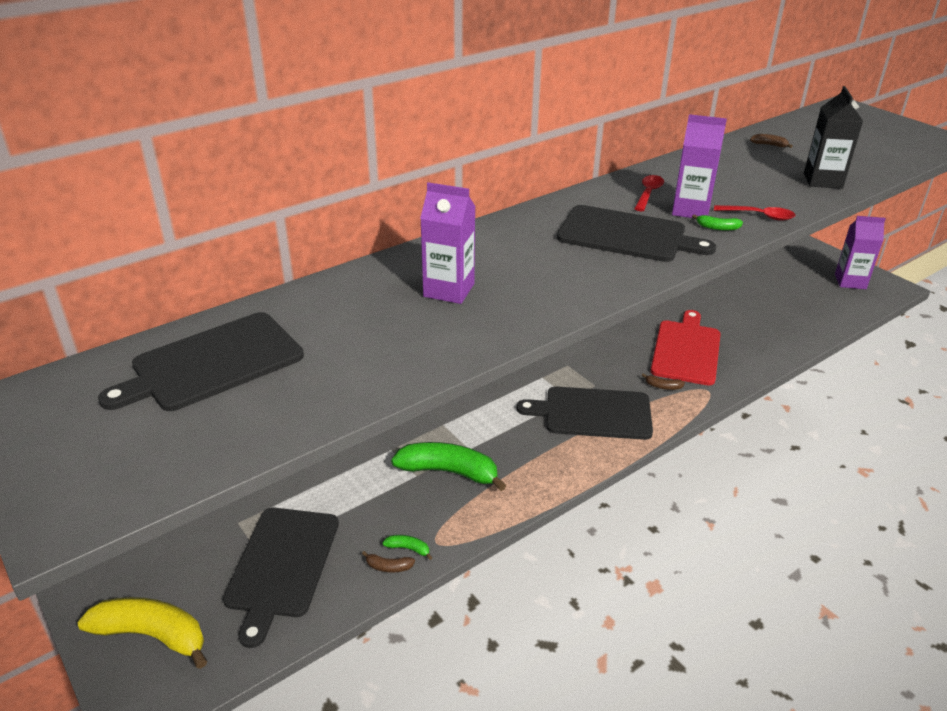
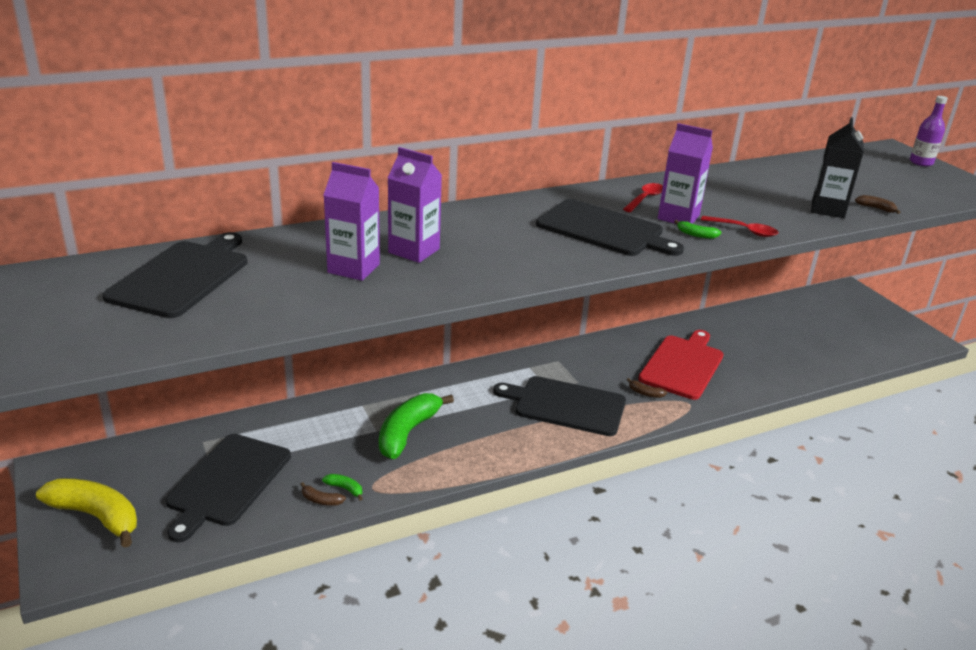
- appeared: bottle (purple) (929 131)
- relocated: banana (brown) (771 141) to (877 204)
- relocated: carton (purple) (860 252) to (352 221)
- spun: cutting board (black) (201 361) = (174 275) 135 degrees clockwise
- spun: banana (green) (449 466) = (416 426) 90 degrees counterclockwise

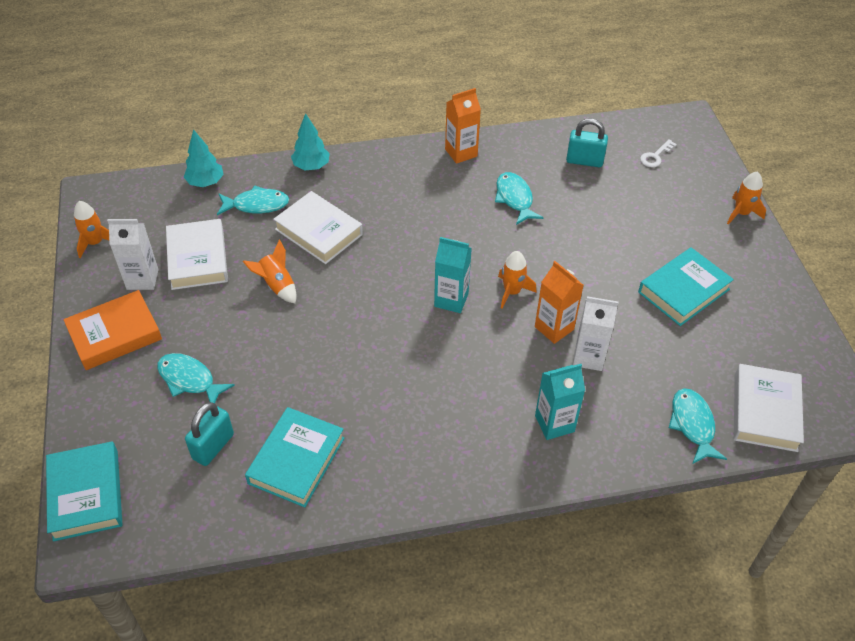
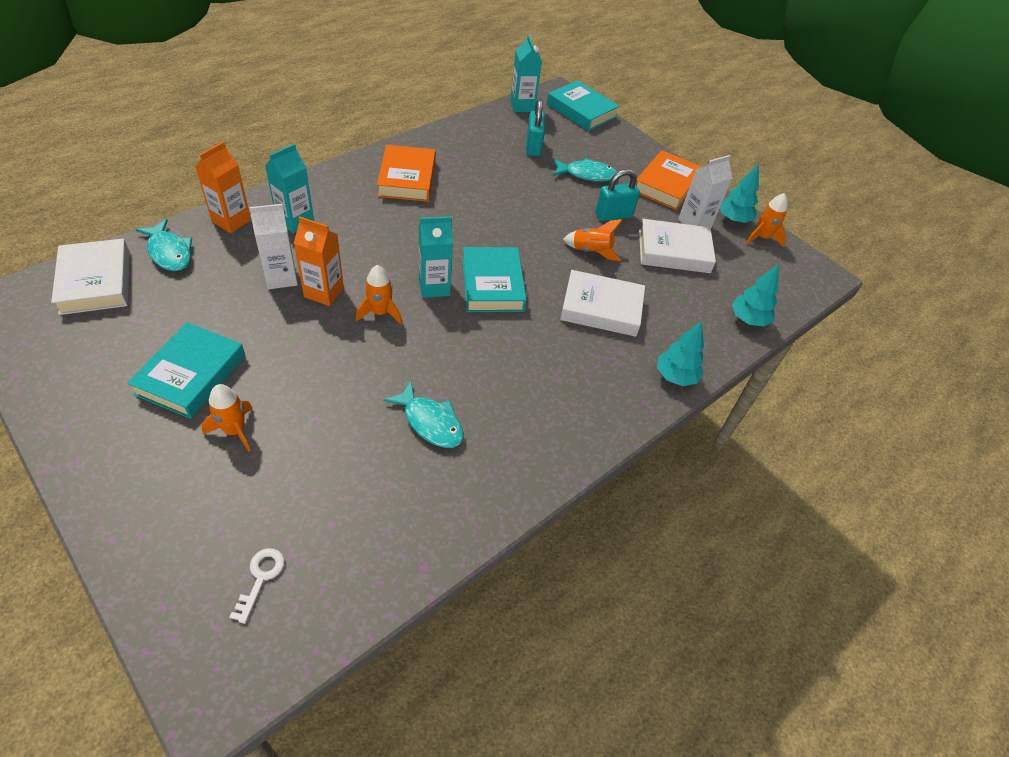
- missing: fish (turquoise) (253 200)
- appeared: book (orange) (406 173)
- appeared: carton (turquoise) (526 73)
- appeared: tree (turquoise) (739 193)
- relocated: book (turquoise) (294 457) to (494 279)
- relocated: carton (orange) (463 126) to (223 187)
- relocated: padlock (turquoise) (587 142) to (618 195)
- relocated: rocket (orange) (746 198) to (227 418)
- spun: book (white) (197 254) = (677 246) 45 degrees counterclockwise

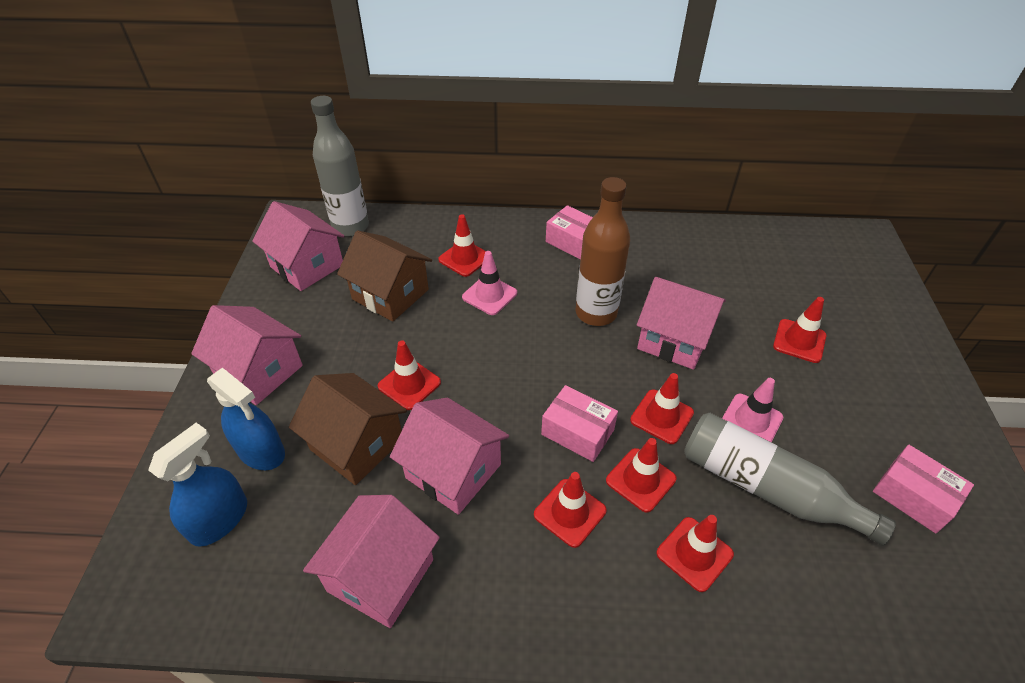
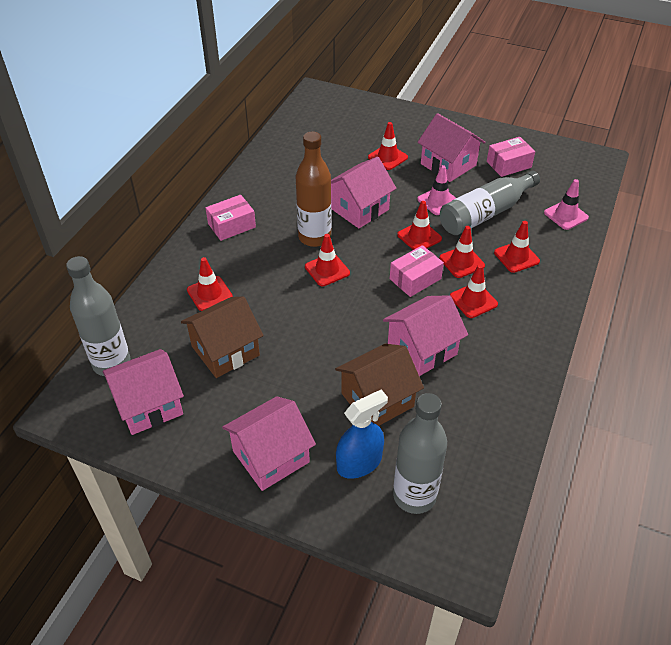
- relocated: house (pink) (371 561) to (451 147)
- relocated: traffic cone (red) (409 375) to (327 260)
- relocated: traffic cone (pink) (489 283) to (566 204)
- exchanged: spray bottle (blue) (197 485) to bottle (grey) (420 453)

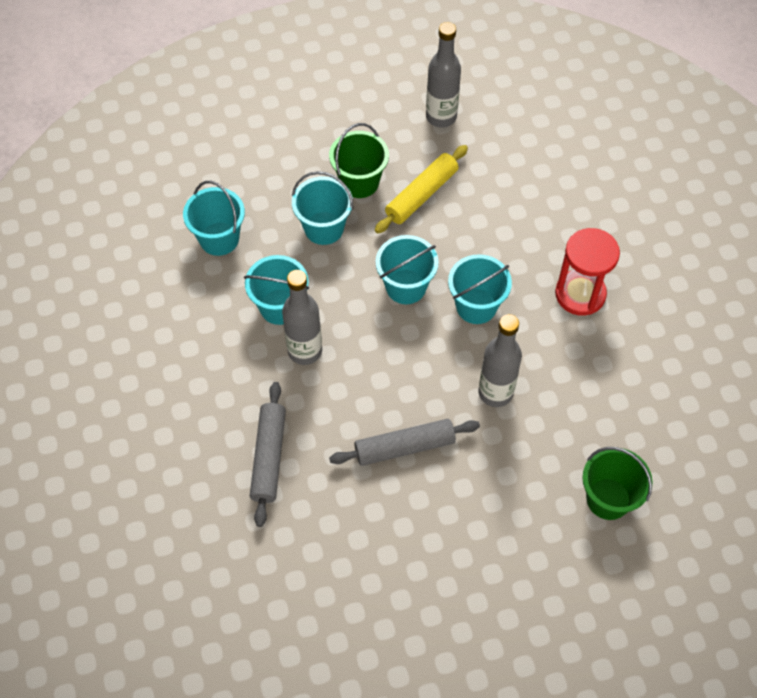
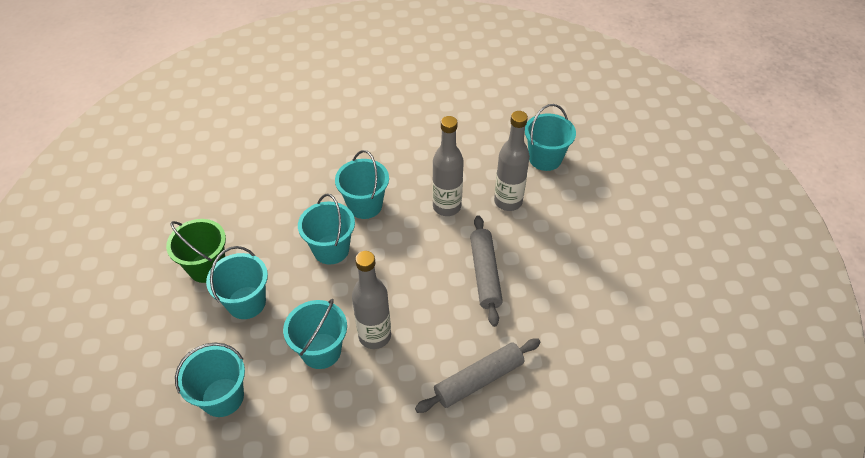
- missing: rolling pin (yellow) (421 189)
- missing: hourglass (red) (587 272)
- relocated: bottle (grey) (443 74) to (512 161)
- colour: bucket (green) (617 483) to bucket (turquoise) (550 137)
- spun: rolling pin (grey) (268 454) = (478 375) 45 degrees counterclockwise

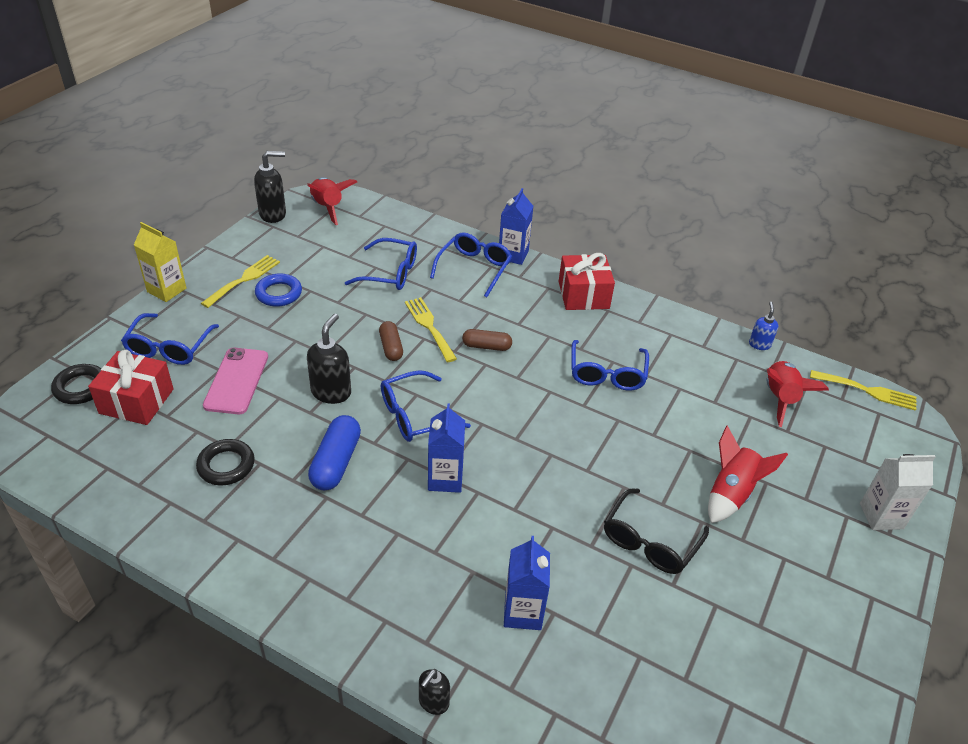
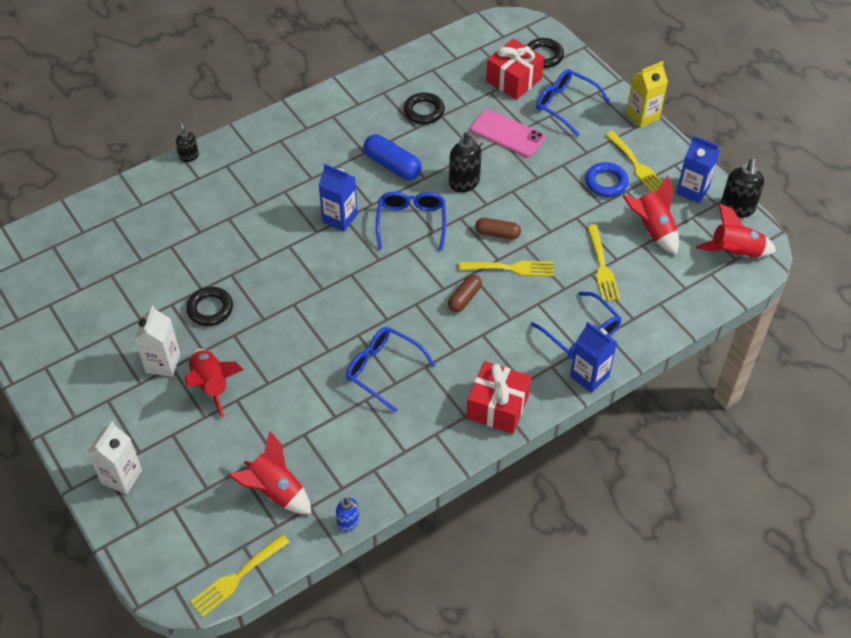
- appeared: carton (white) (157 341)
- appeared: rocket (red) (651 215)
- relocated: carton (blue) (527 583) to (698 169)
- exchanged: glasses (blue) (381 264) to fork (yellow) (603 263)
- exchanged: glasses (black) (656 531) to ring (black) (209 306)

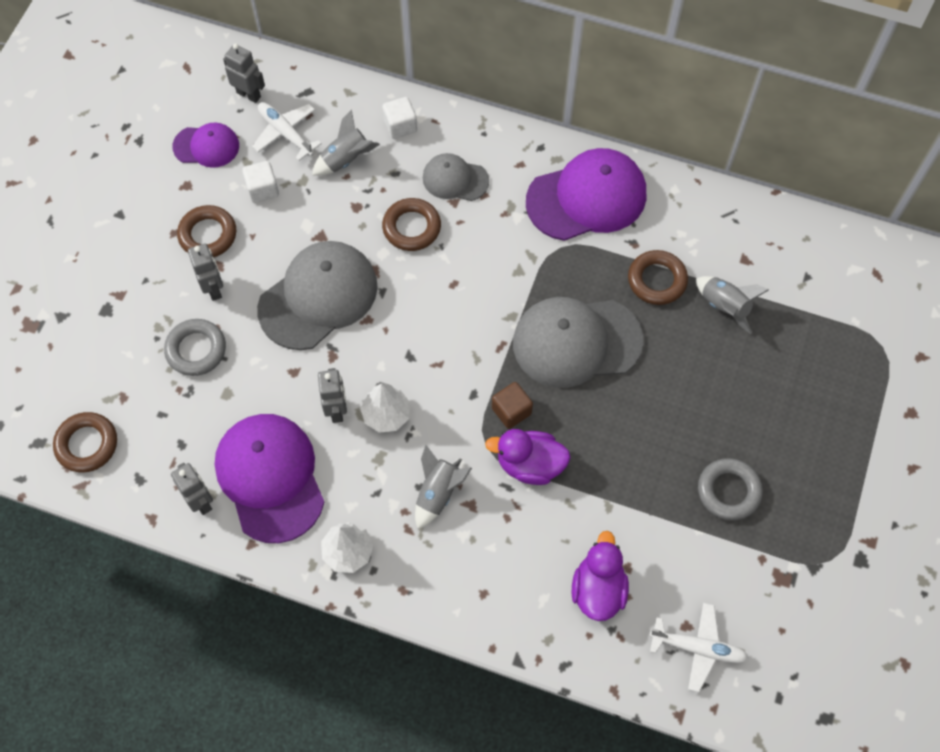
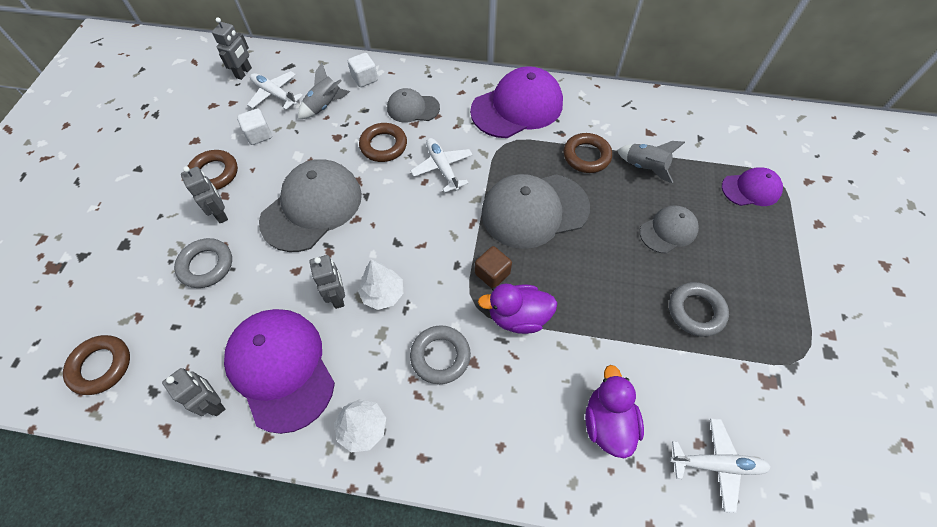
- appeared: plane (white) (442 165)
- appeared: cap (grey) (669 229)
- relocated: cap (purple) (205 145) to (752 187)
- exchanged: rocket (grey) (443 487) to ring (grey) (440 354)
- spun: robot (grey) (244 73) = (232 48) 90 degrees clockwise

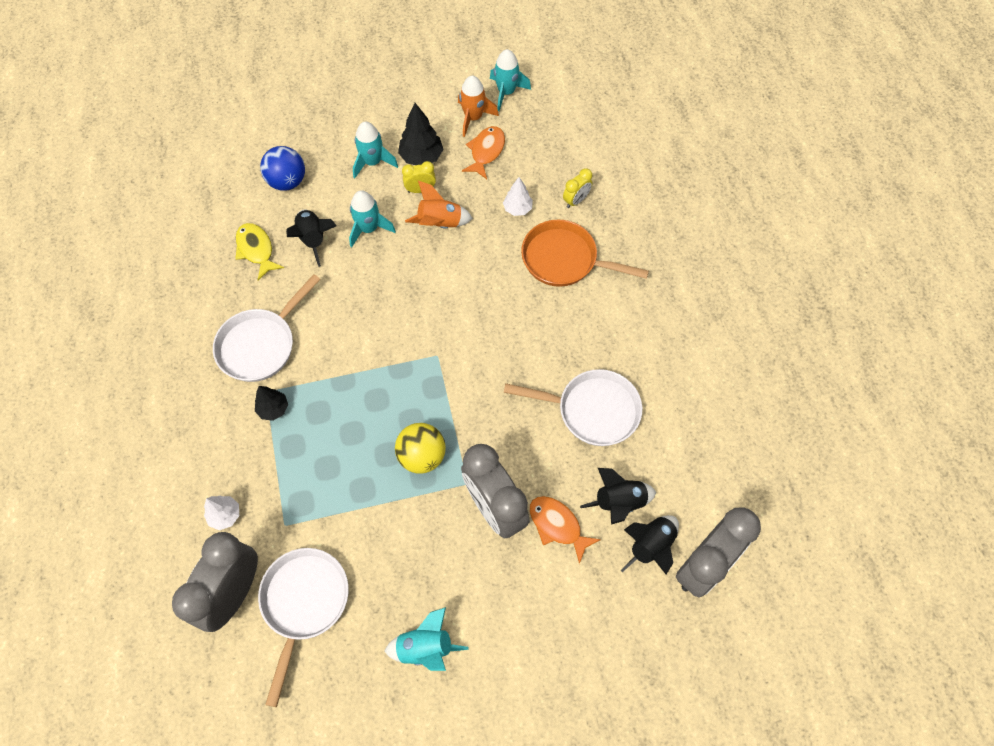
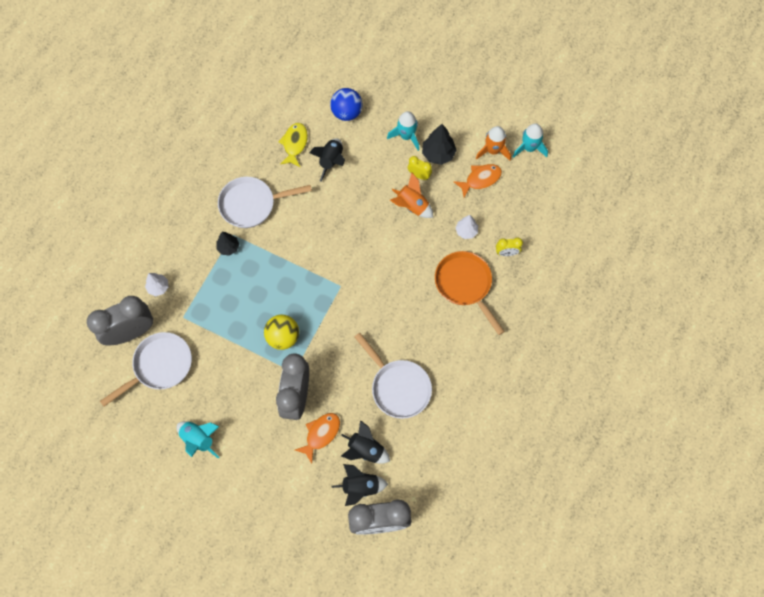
- missing: rocket (turquoise) (372 218)
- spun: fish (orange) (565 530) = (317 438) 45 degrees clockwise

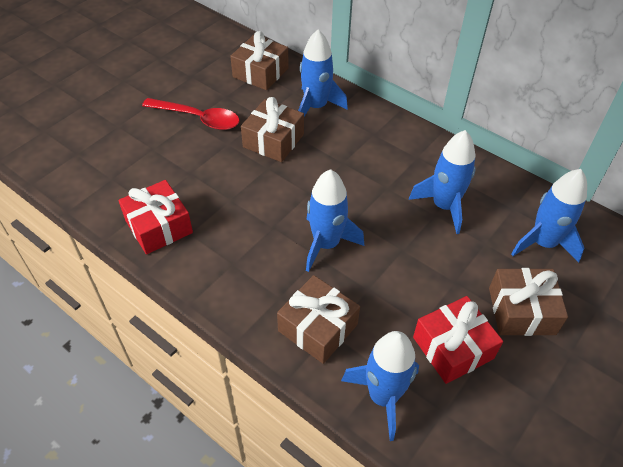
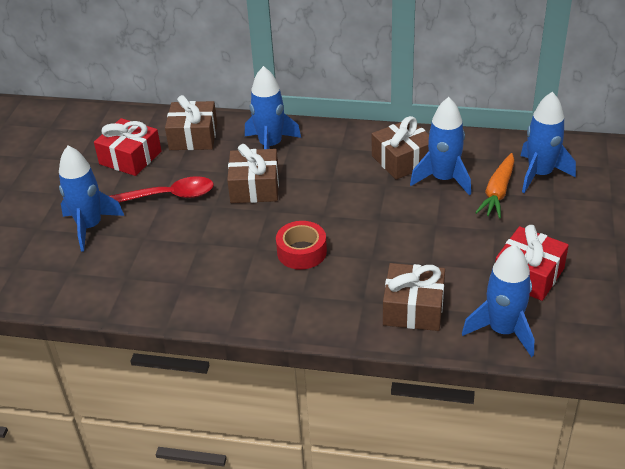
- appeared: tape (red) (301 245)
- appeared: carrot (orange) (494 185)
- relocated: gift (red) (155 217) to (128 147)
- relocated: rocket (blue) (335 220) to (91 198)
- relocated: gift (brown) (528 302) to (400 147)

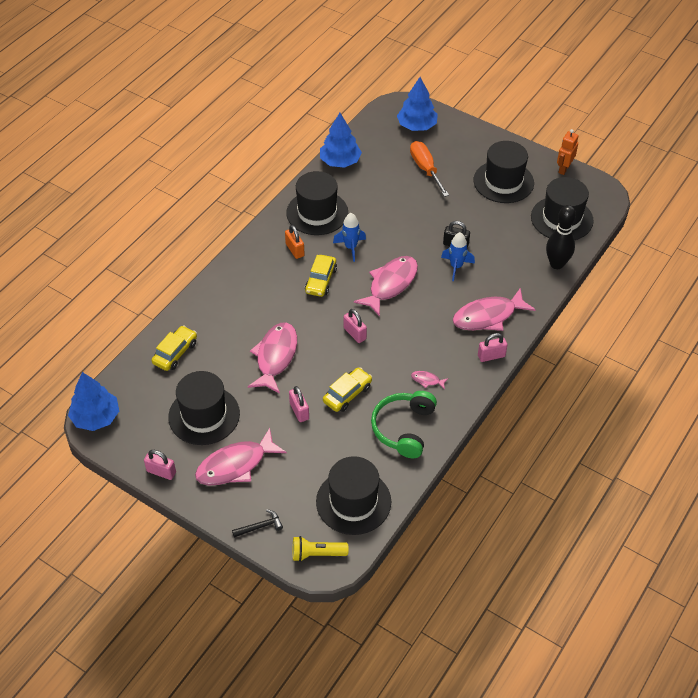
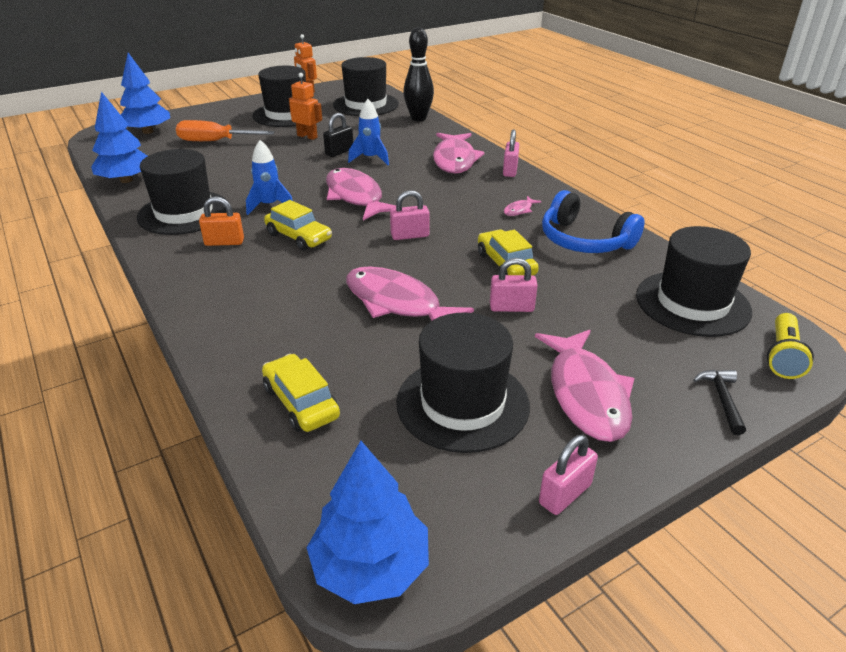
- appeared: robot (orange) (305 106)
- colour: headphones (green) (404 424) to headphones (blue) (593 221)

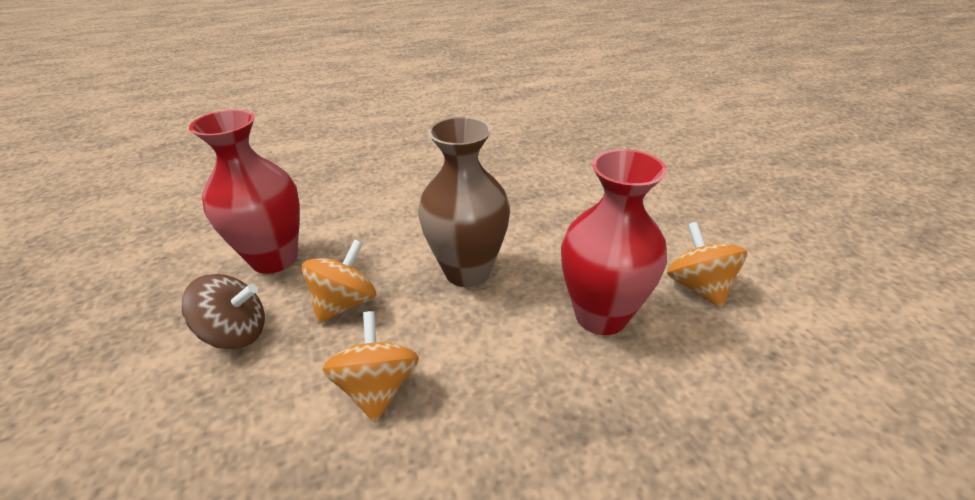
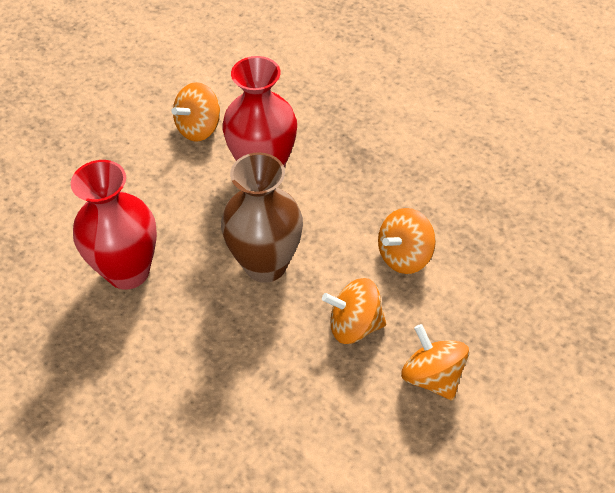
- relocated: vase (red) (244 191) to (114 225)
- colour: spinning top (brown) (223 311) to spinning top (orange) (435 362)

